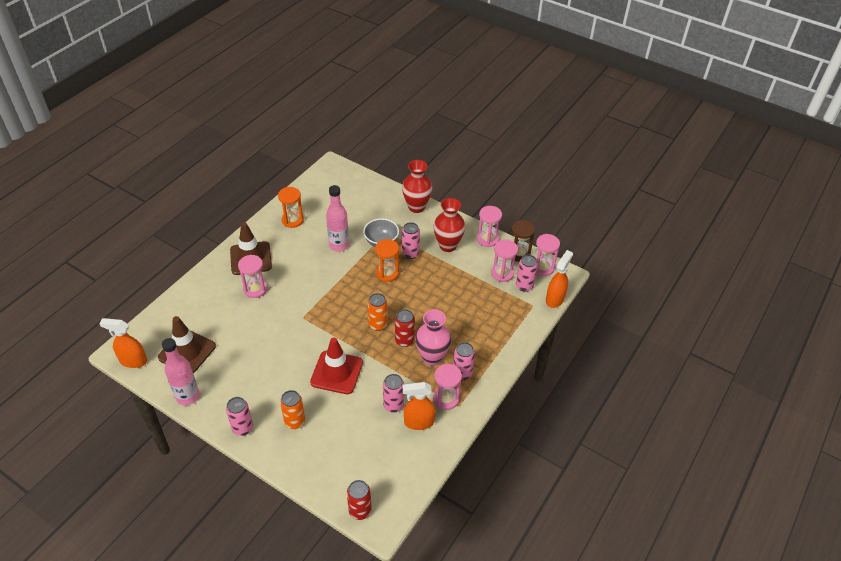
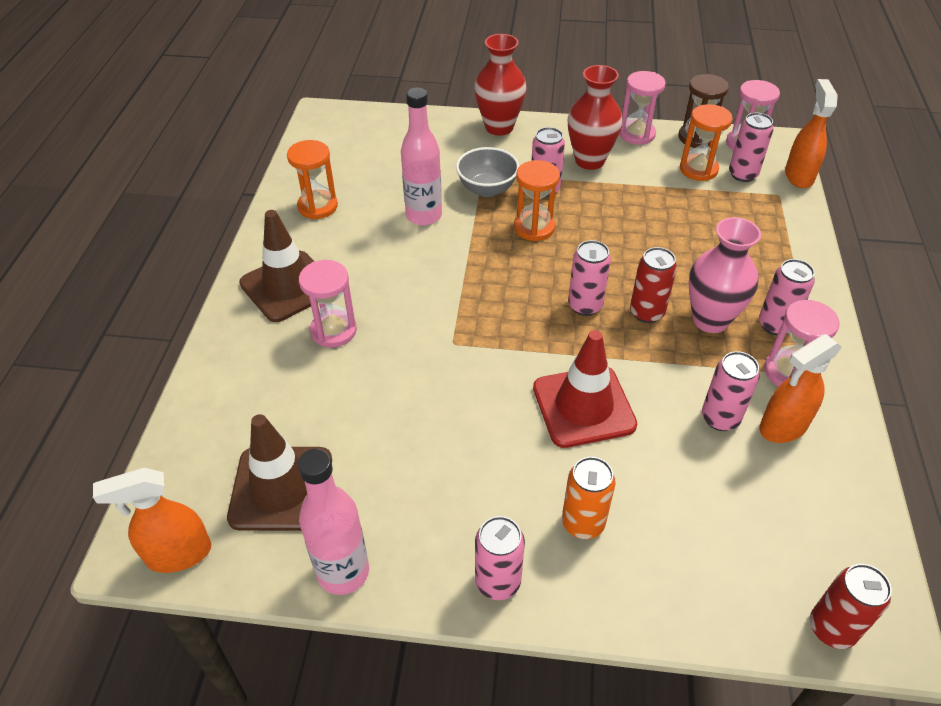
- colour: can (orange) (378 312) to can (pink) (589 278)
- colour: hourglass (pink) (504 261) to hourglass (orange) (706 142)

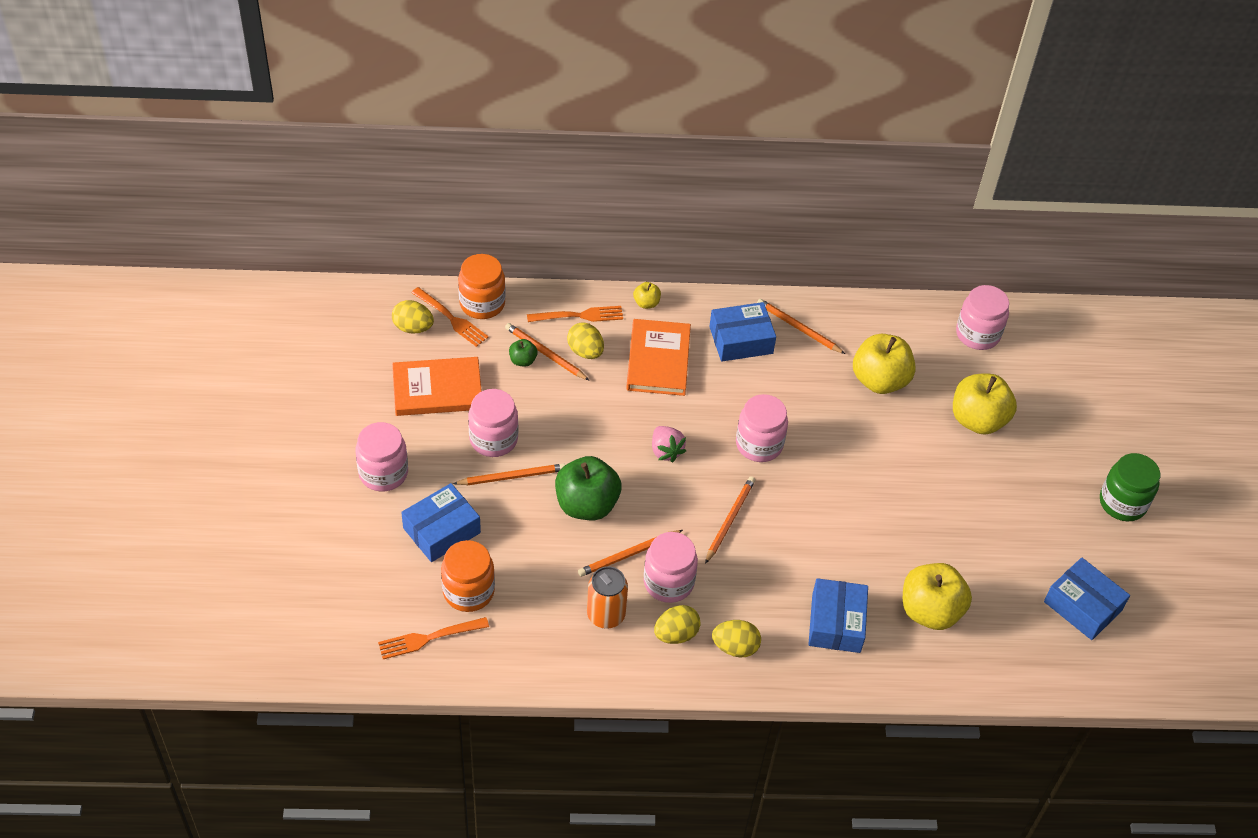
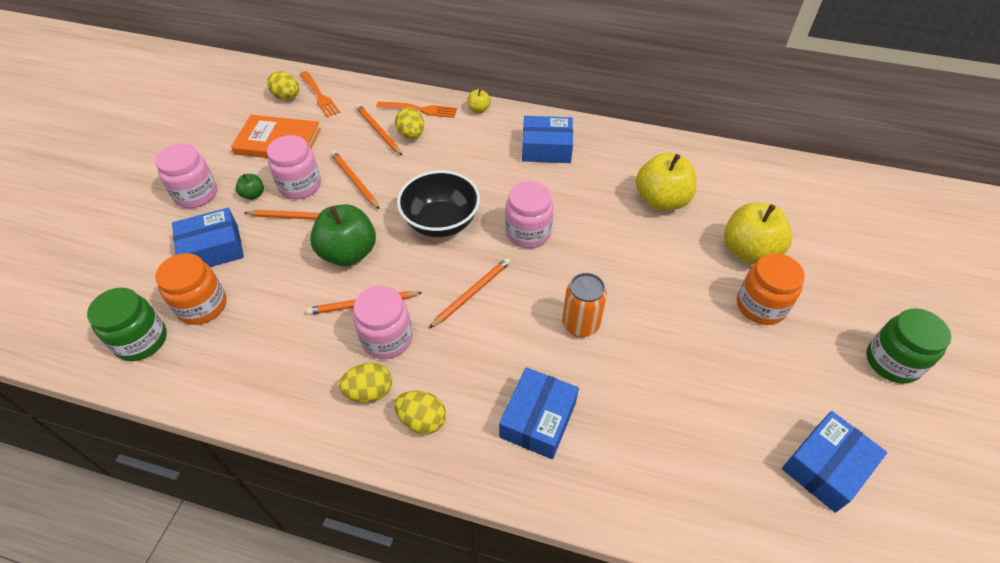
- missing: book (orange) (658 357)
- missing: apple (yellow) (937 596)
- missing: jar (pink) (982 317)
- relocated: jar (orange) (482 286) to (771 289)
- relocated: apple (green) (523 353) to (250 187)
- relocated: can (orange) (607 597) to (584 305)
- relocated: pencil (orange) (801 326) to (355 180)
- exchanged: fork (orange) (433 638) to jar (green) (127 324)
- exchanged: strawberry (pink) (669 444) to bowl (black) (438 203)
- spun: box (blue) (1087 598) = (834 462) 75 degrees clockwise

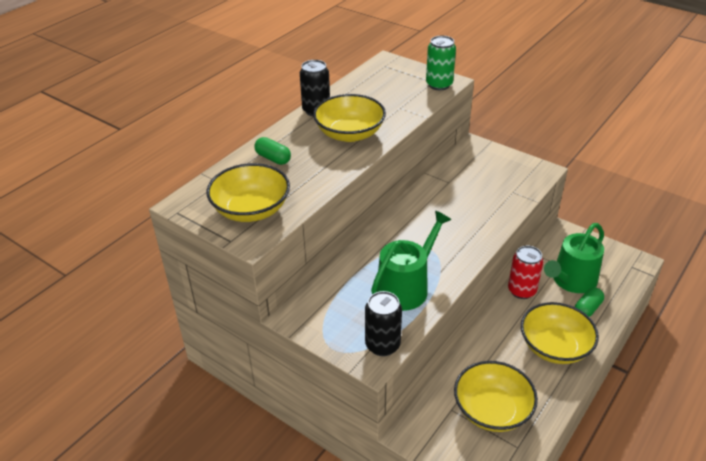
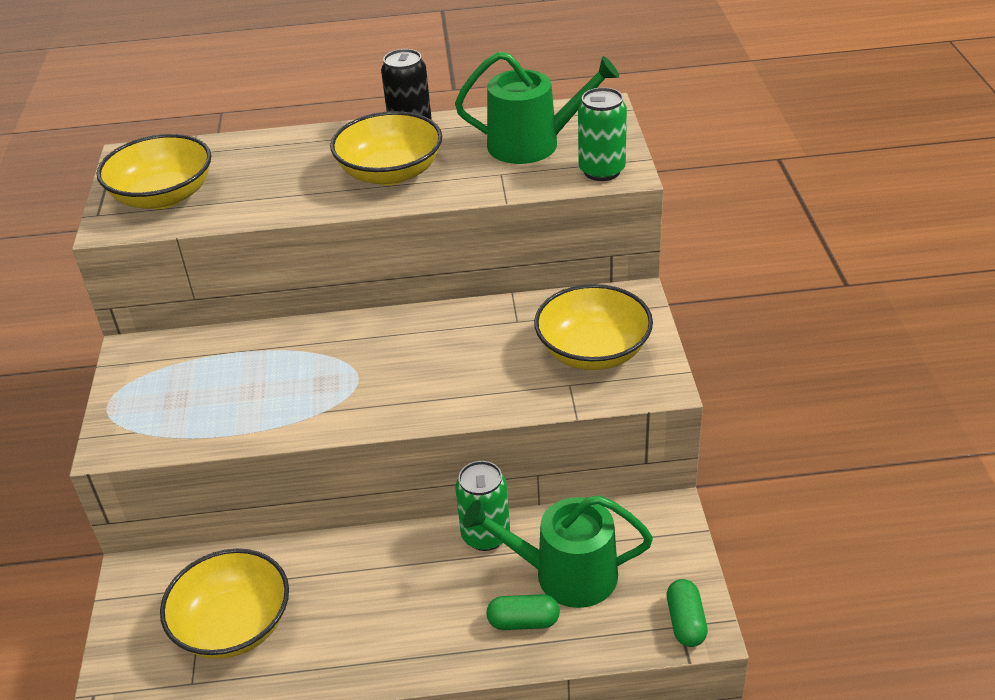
- missing: can (black) (383 323)
- relocated: capsule (green) (272 151) to (687 613)
- relocated: watering can (green) (411 261) to (537 108)
- relocated: bowl (yellow) (560 333) to (593 327)
- colour: can (red) (526 272) to can (green) (482 506)

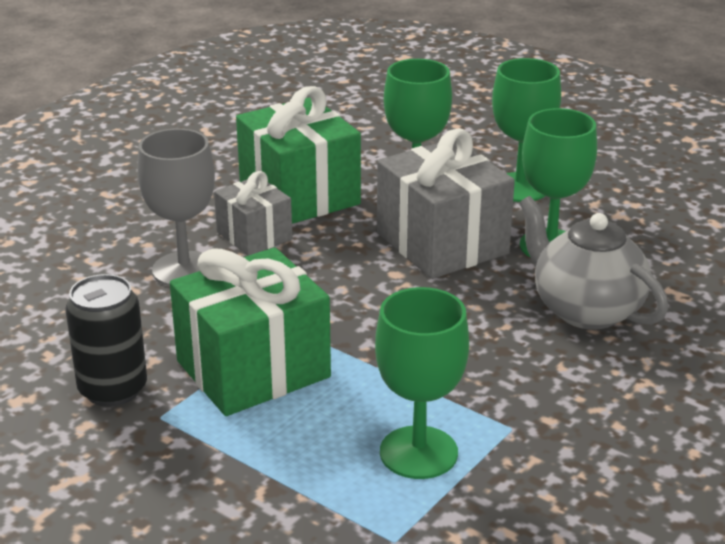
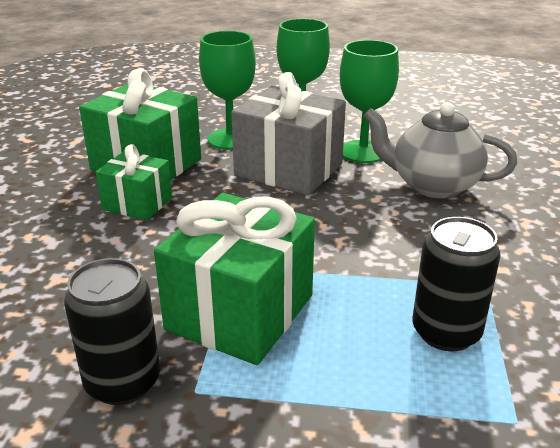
- missing: goblet (grey) (176 207)
- exchanged: goblet (green) (422 383) to can (black) (456 284)
- colour: gift (grey) (253 213) to gift (green) (134 182)

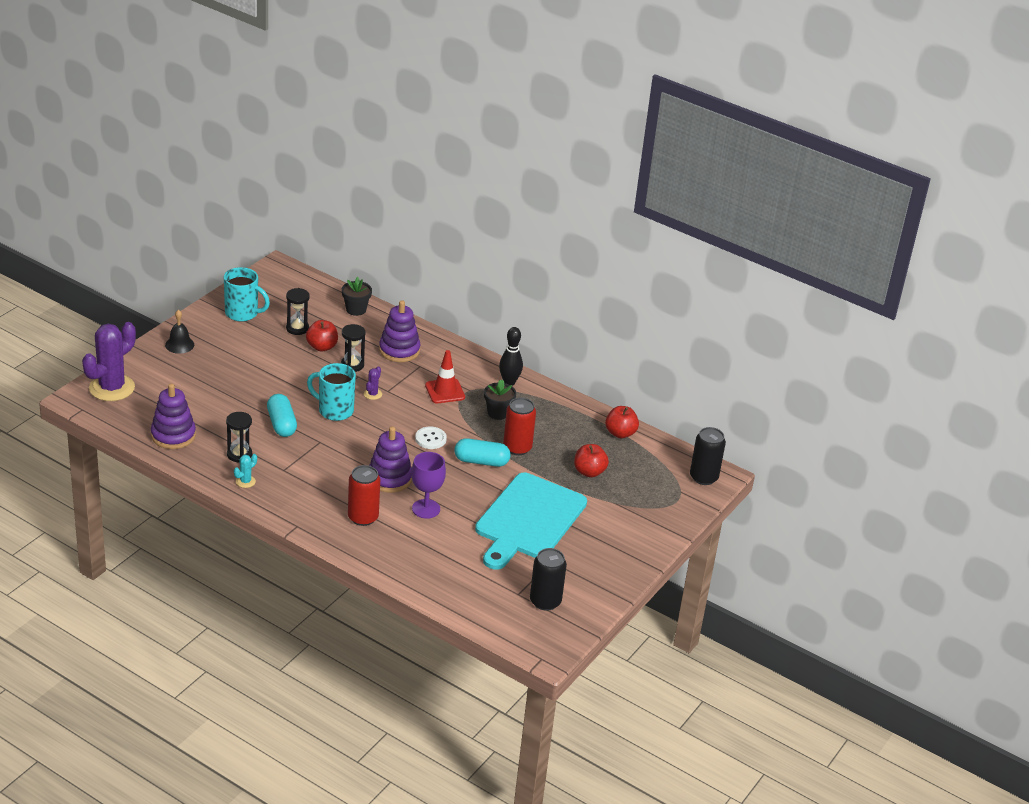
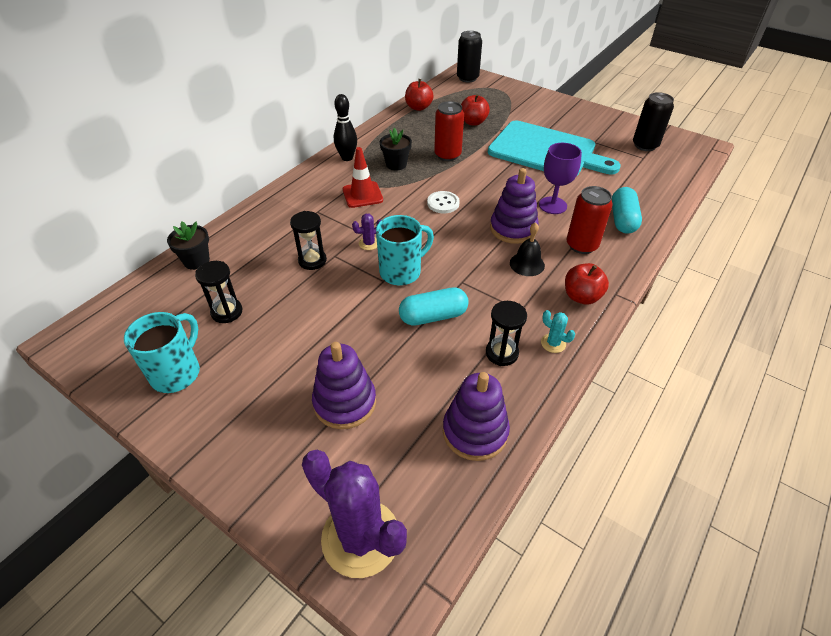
- relocated: bell (black) (179 331) to (527 249)
- relocated: apple (red) (322 335) to (587 284)
- relocated: stacking toy (purple) (399 331) to (344 385)
- relocated: capsule (turquoise) (482 452) to (627 210)
- spun: mug (turquoise) (331 392) = (405 250) 150 degrees counterclockwise
- spun: cactus (purple) (373 383) = (366 232) 45 degrees counterclockwise

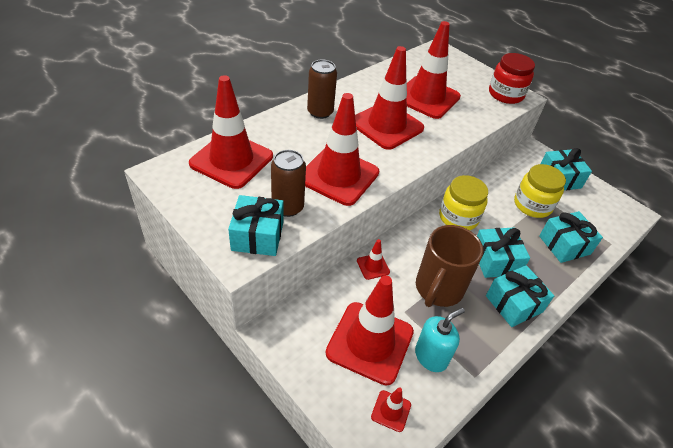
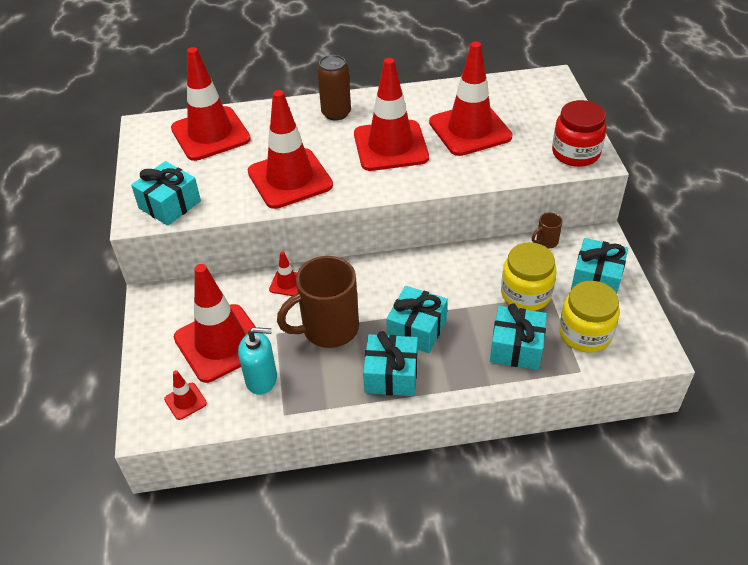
- missing: can (brown) (288 183)
- appeared: mug (brown) (547 230)
- relocated: jar (yellow) (463 202) to (589 317)

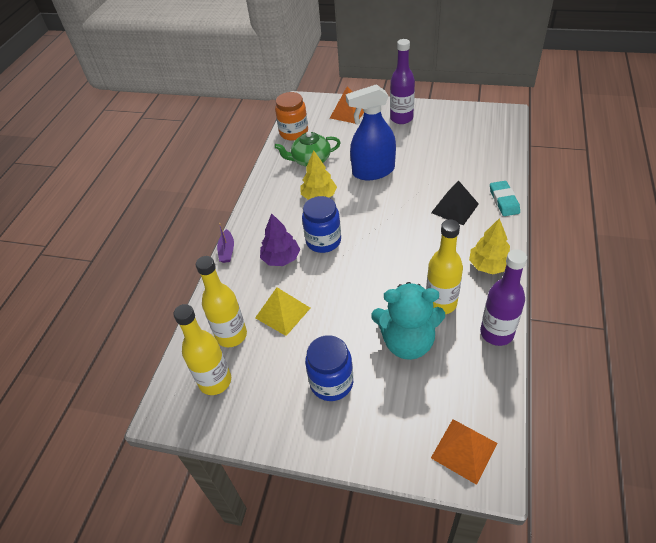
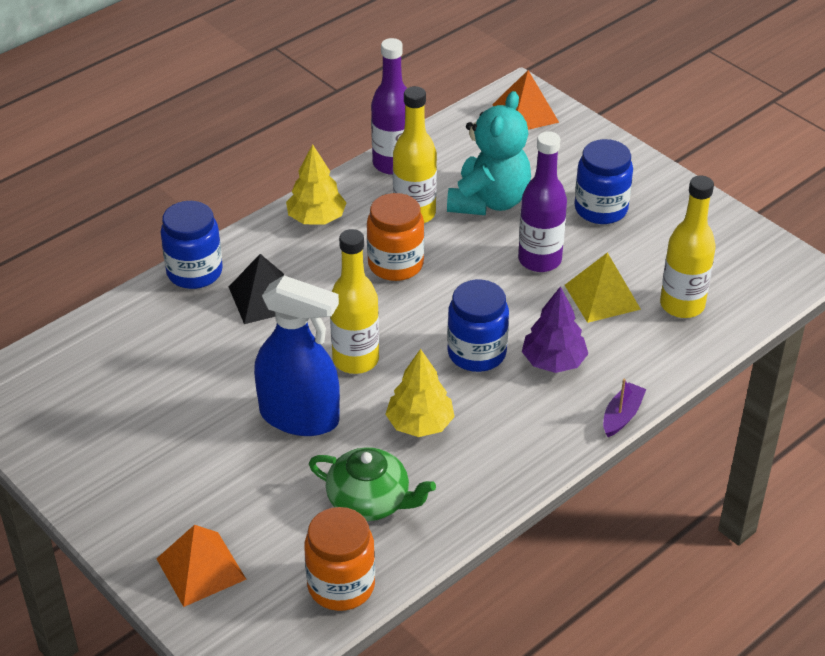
- appeared: jar (orange) (395 237)
- relocated: bottle (yellow) (202 349) to (354 301)
- relocated: bottle (purple) (402 81) to (542 201)
- exchanged: eraser (turquoise) (505 198) to jar (blue) (192 245)
- spun: teddy bear (turquoise) (408 321) = (489 153) 75 degrees clockwise

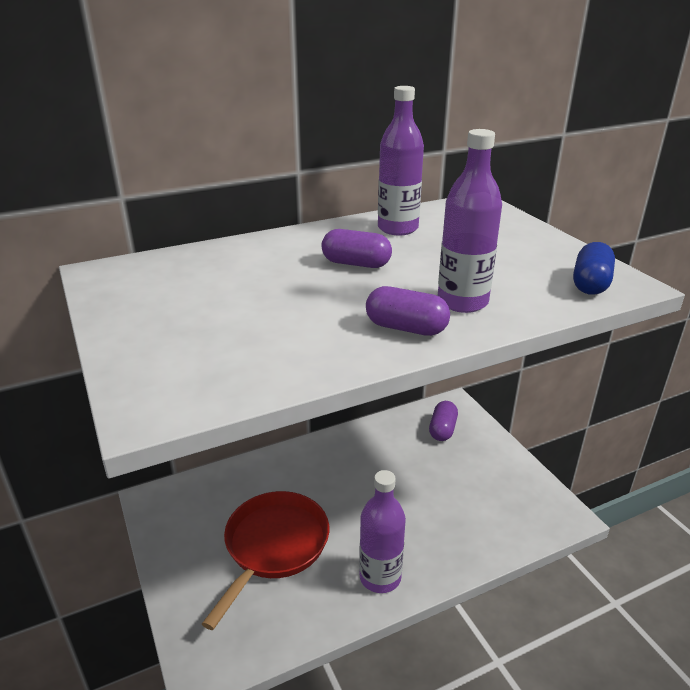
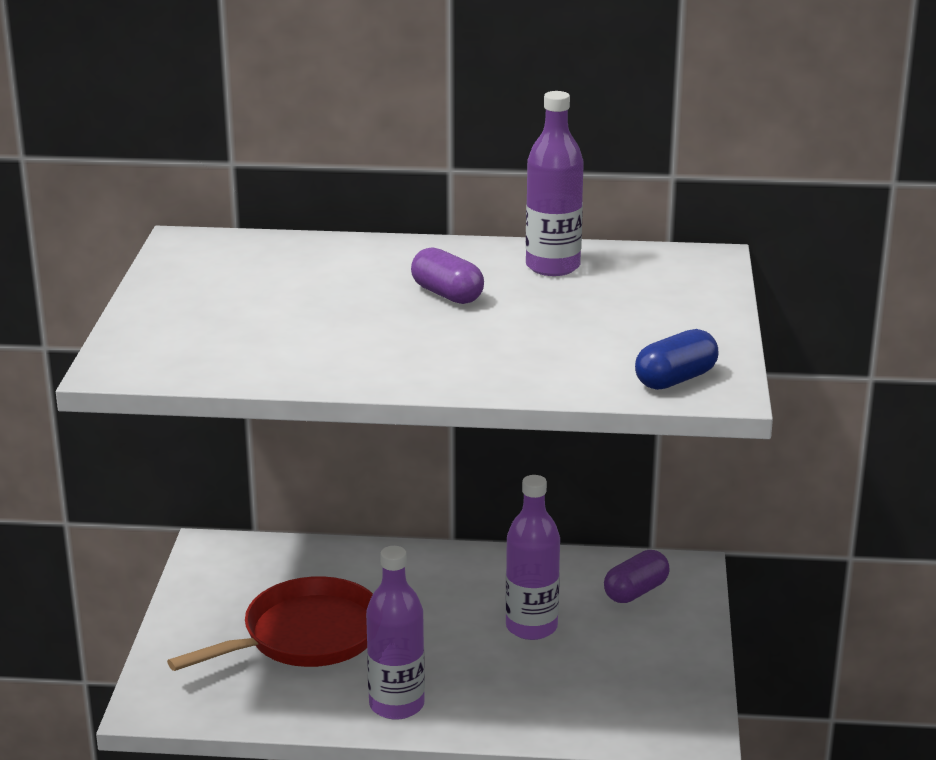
- missing: capsule (purple) (408 311)
- relocated: bottle (purple) (470 221) to (532 557)

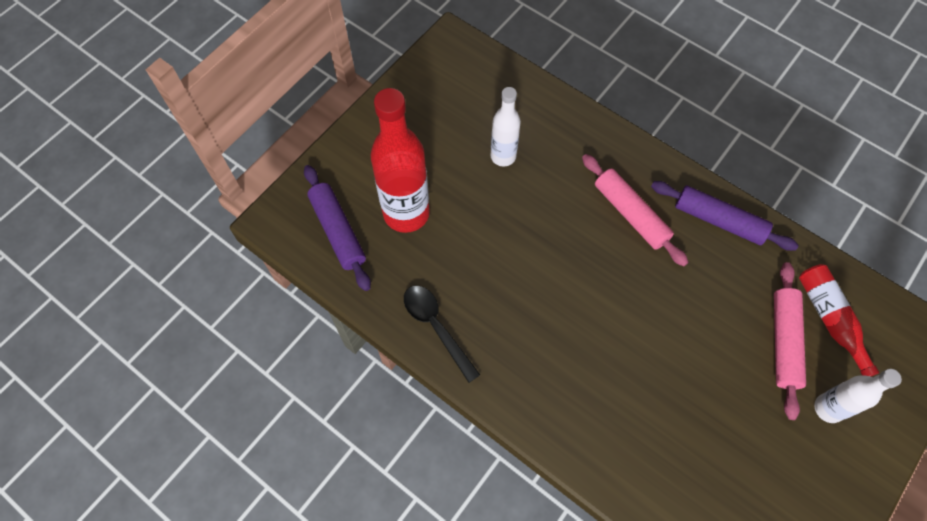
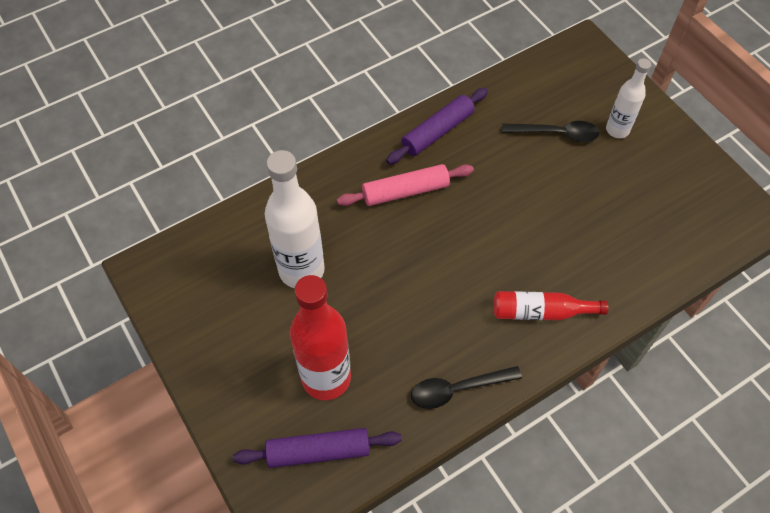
- relocated: bottle (red) (839 320) to (551 305)
- exchanged: rolling pin (pink) (790 341) to spoon (black) (551 131)
- size: bottle (white) (506 127) = (295 219) x1.74

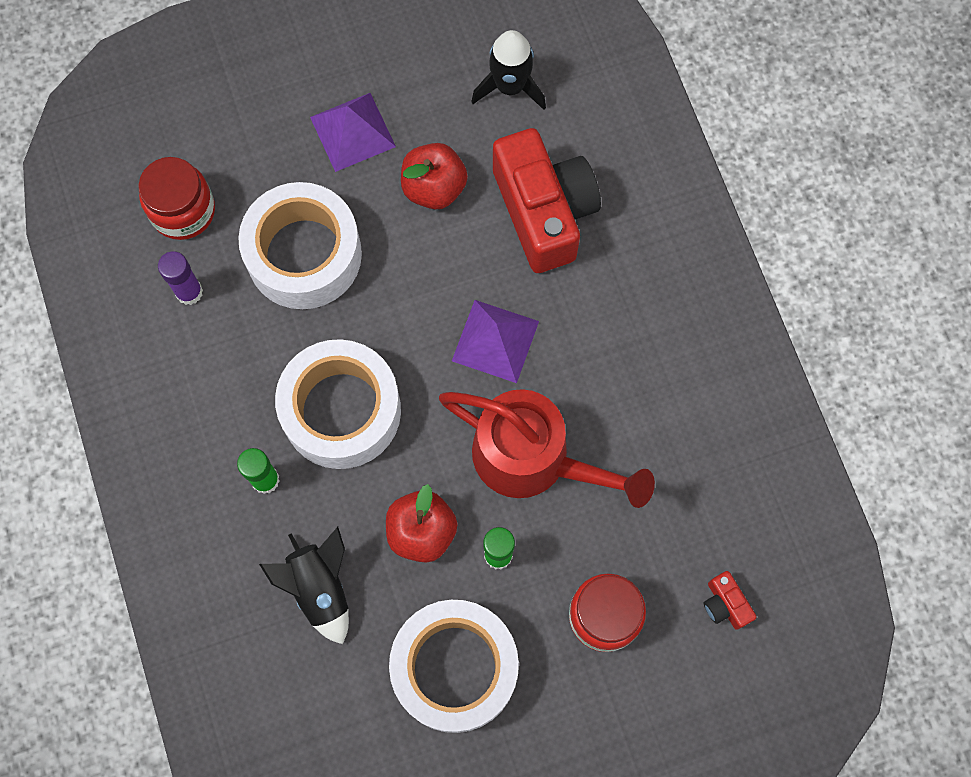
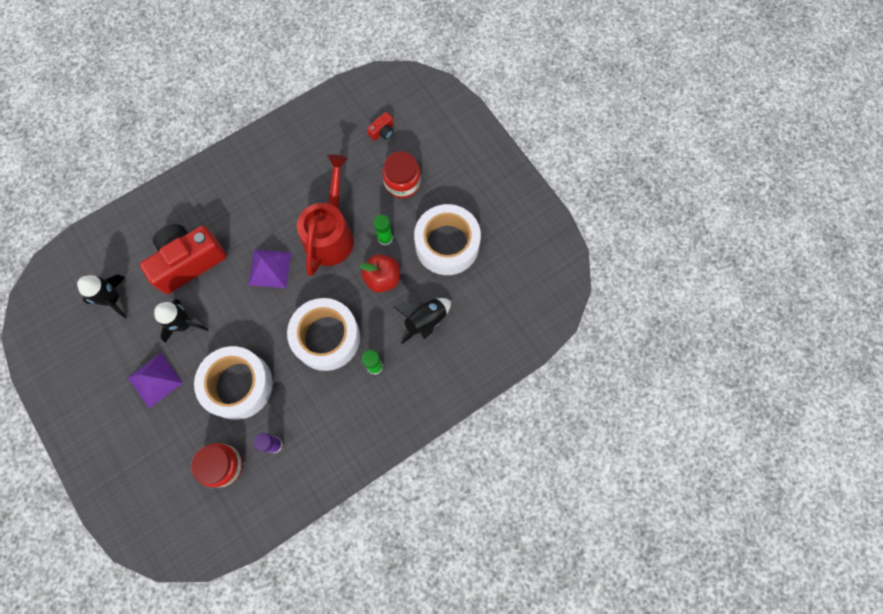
- exchanged: apple (red) (434 176) to rocket (black) (181 321)

